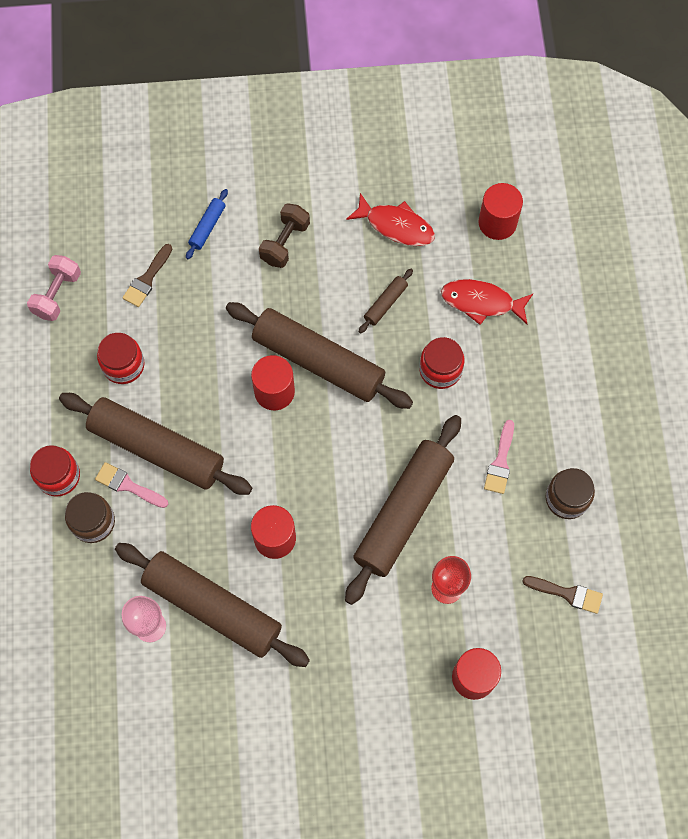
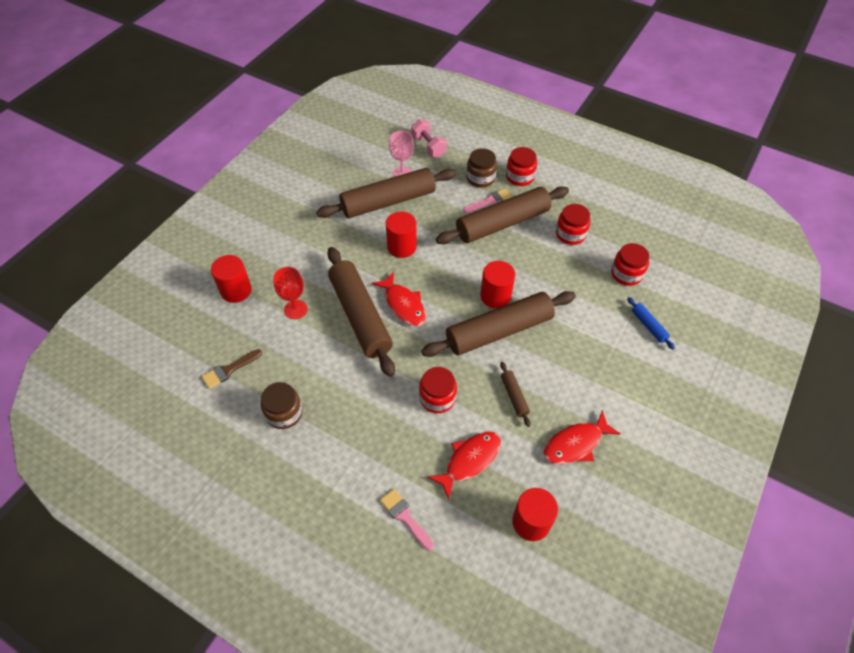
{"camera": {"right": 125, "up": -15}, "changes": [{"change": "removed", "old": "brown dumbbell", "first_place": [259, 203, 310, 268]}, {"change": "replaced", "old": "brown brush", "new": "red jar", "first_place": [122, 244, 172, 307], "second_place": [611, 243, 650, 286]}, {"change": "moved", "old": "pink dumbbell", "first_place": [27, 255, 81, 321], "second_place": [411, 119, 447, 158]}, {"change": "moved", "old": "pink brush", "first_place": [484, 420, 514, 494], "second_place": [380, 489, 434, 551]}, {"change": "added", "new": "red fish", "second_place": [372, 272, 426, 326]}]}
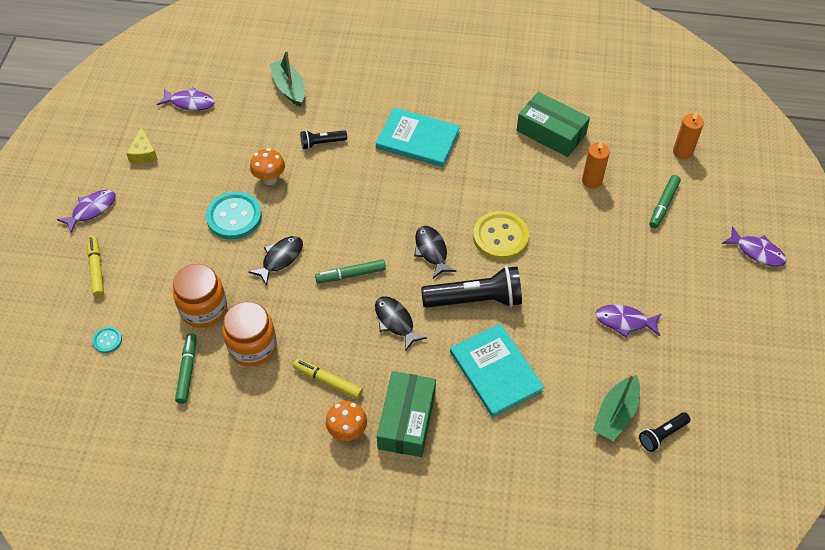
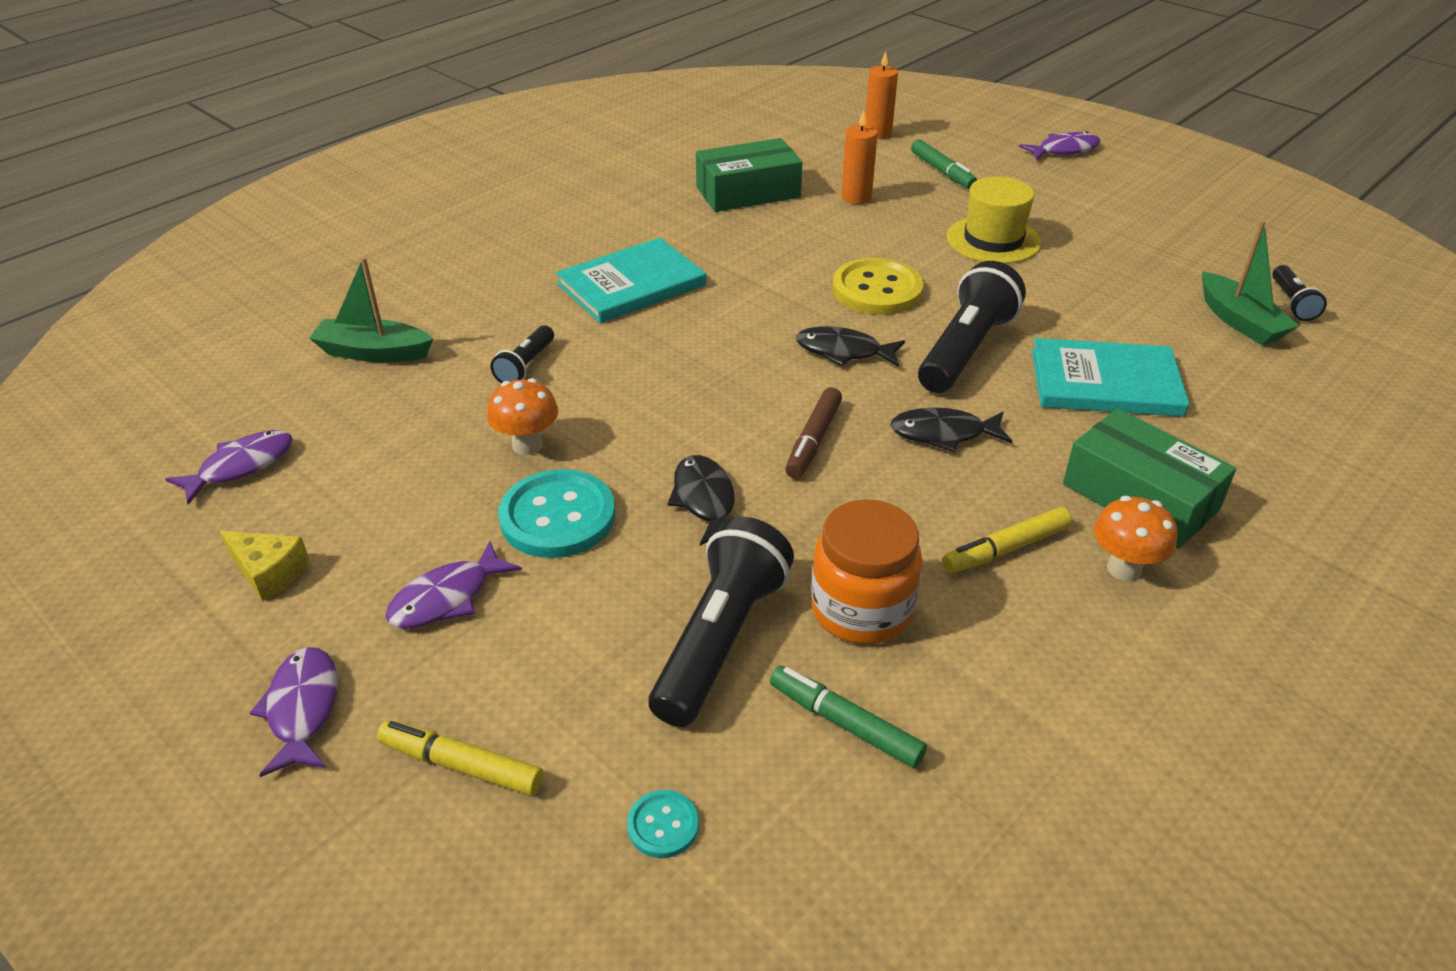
{"camera": {"right": -55, "up": -15}, "changes": [{"change": "recoloured", "old": "green marker", "new": "brown marker", "first_place": [315, 259, 386, 283], "second_place": [785, 387, 842, 478]}, {"change": "replaced", "old": "orange jar", "new": "black flashlight", "first_place": [173, 264, 227, 328], "second_place": [649, 516, 794, 727]}, {"change": "moved", "old": "purple fish", "first_place": [595, 304, 662, 337], "second_place": [385, 541, 522, 628]}, {"change": "added", "new": "yellow hat", "second_place": [947, 177, 1041, 264]}]}
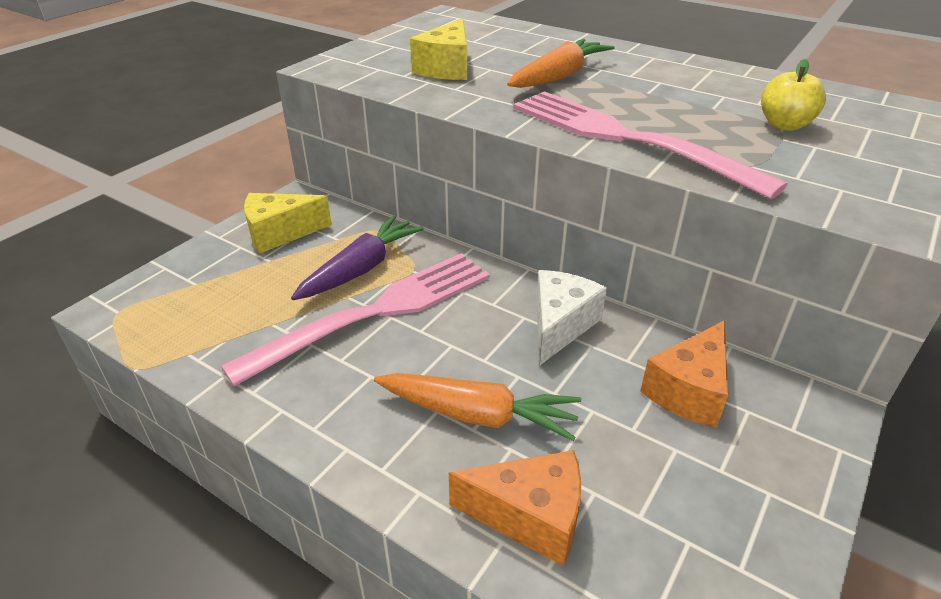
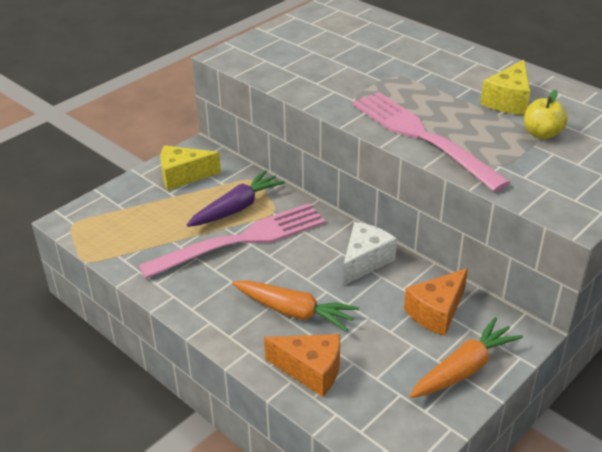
{"camera": {"right": 10, "up": 0}, "changes": [{"change": "moved", "old": "yellow cheese", "first_place": [410, 19, 467, 80], "second_place": [480, 60, 530, 115]}, {"change": "moved", "old": "orange carrot", "first_place": [507, 39, 615, 88], "second_place": [409, 317, 523, 398]}]}
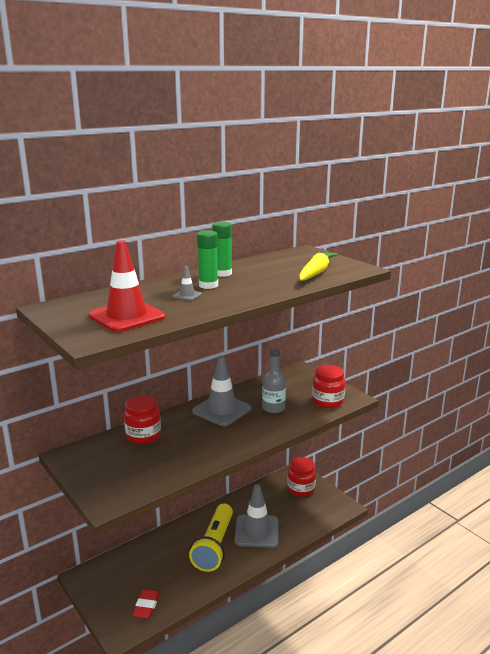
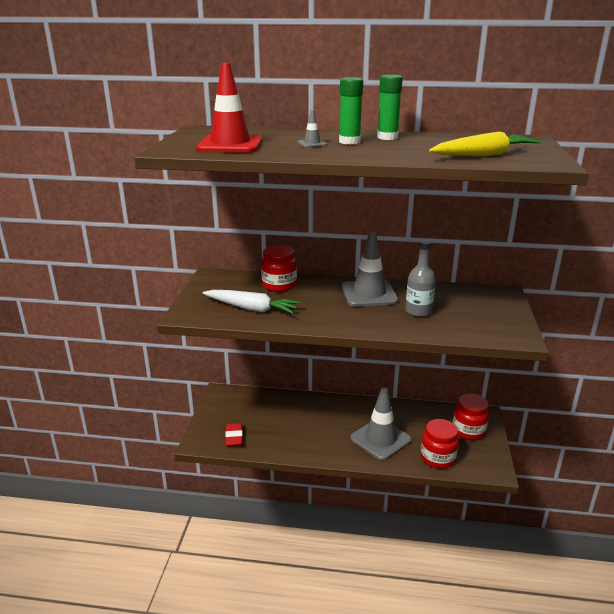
{"camera": {"right": 45, "up": 5}, "changes": [{"change": "moved", "old": "red jar", "first_place": [312, 365, 346, 408], "second_place": [421, 419, 459, 469]}, {"change": "removed", "old": "yellow flashlight", "first_place": [189, 503, 233, 572]}, {"change": "turned", "old": "red eraser", "first_place": [132, 589, 160, 619], "second_place": [225, 423, 243, 446], "degrees": -60}, {"change": "added", "new": "white carrot", "second_place": [203, 290, 301, 314]}]}
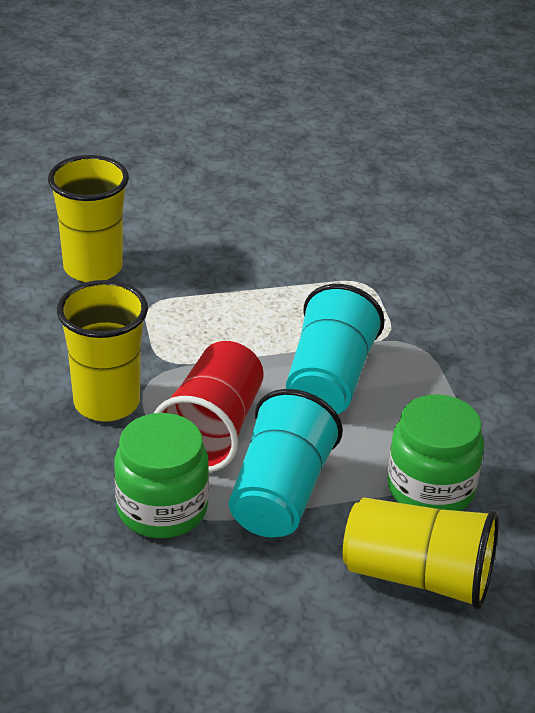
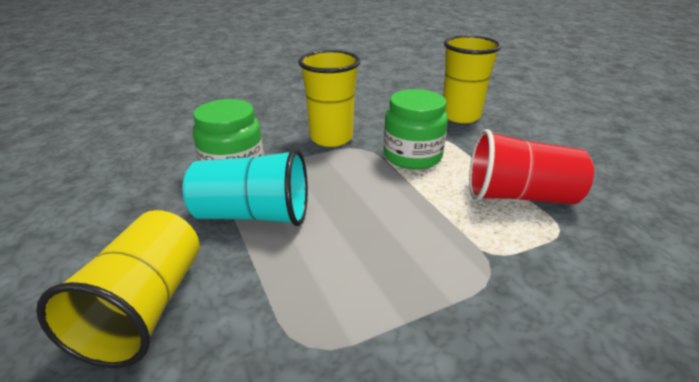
{"camera": {"right": 80, "up": -5}, "changes": [{"change": "removed", "old": "turquoise cup", "first_place": [286, 284, 385, 414]}, {"change": "moved", "old": "red cup", "first_place": [154, 341, 264, 472], "second_place": [469, 129, 594, 204]}, {"change": "moved", "old": "green jar", "first_place": [387, 394, 484, 511], "second_place": [384, 89, 448, 169]}]}
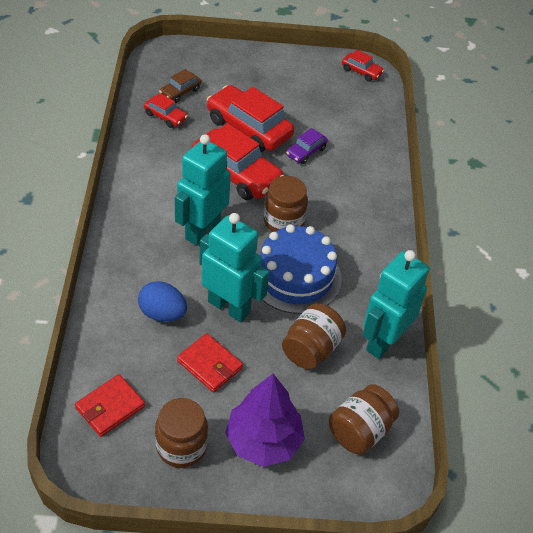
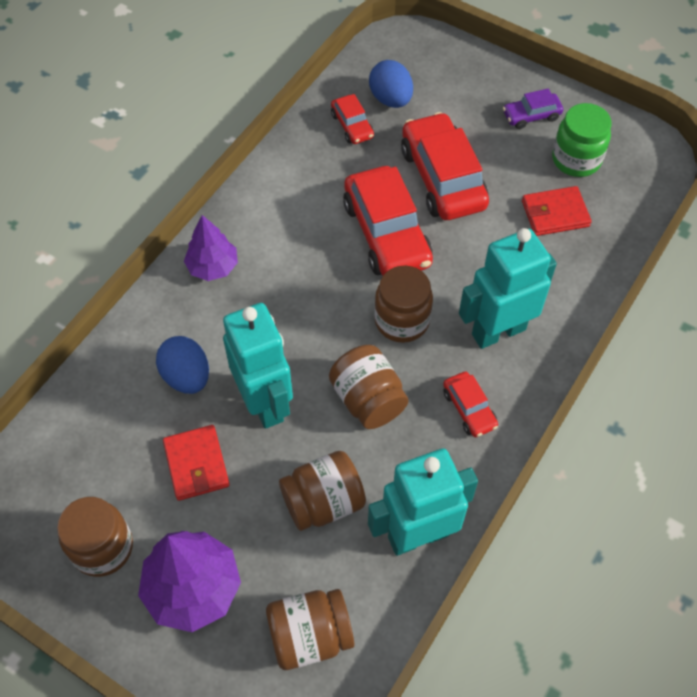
{"camera": {"right": 35, "up": 10}, "changes": [{"change": "moved", "old": "red car", "first_place": [342, 50, 384, 82], "second_place": [443, 371, 498, 437]}, {"change": "replaced", "old": "brown car", "new": "blue egg", "first_place": [159, 69, 201, 103], "second_place": [369, 60, 413, 108]}, {"change": "moved", "old": "purple car", "first_place": [286, 128, 328, 164], "second_place": [503, 89, 563, 129]}, {"change": "moved", "old": "turquoise robot", "first_place": [175, 134, 231, 246], "second_place": [459, 228, 557, 349]}, {"change": "replaced", "old": "blue cake", "new": "brown jar", "first_place": [259, 224, 342, 314], "second_place": [329, 345, 408, 429]}, {"change": "moved", "old": "red wallet", "first_place": [75, 374, 145, 437], "second_place": [522, 186, 592, 236]}, {"change": "added", "new": "green jar", "second_place": [552, 103, 611, 177]}, {"change": "added", "new": "purple tree", "second_place": [184, 215, 238, 281]}]}
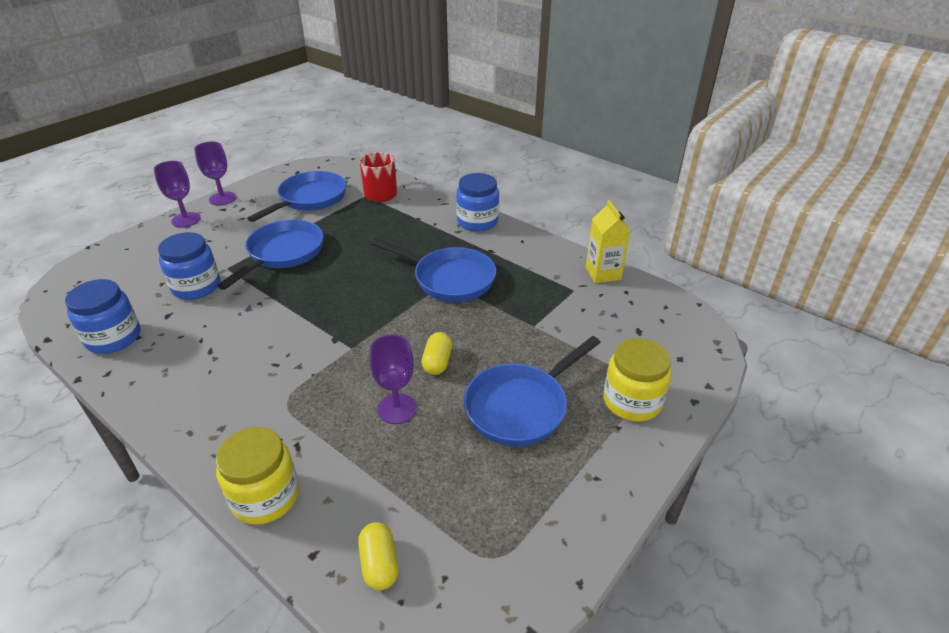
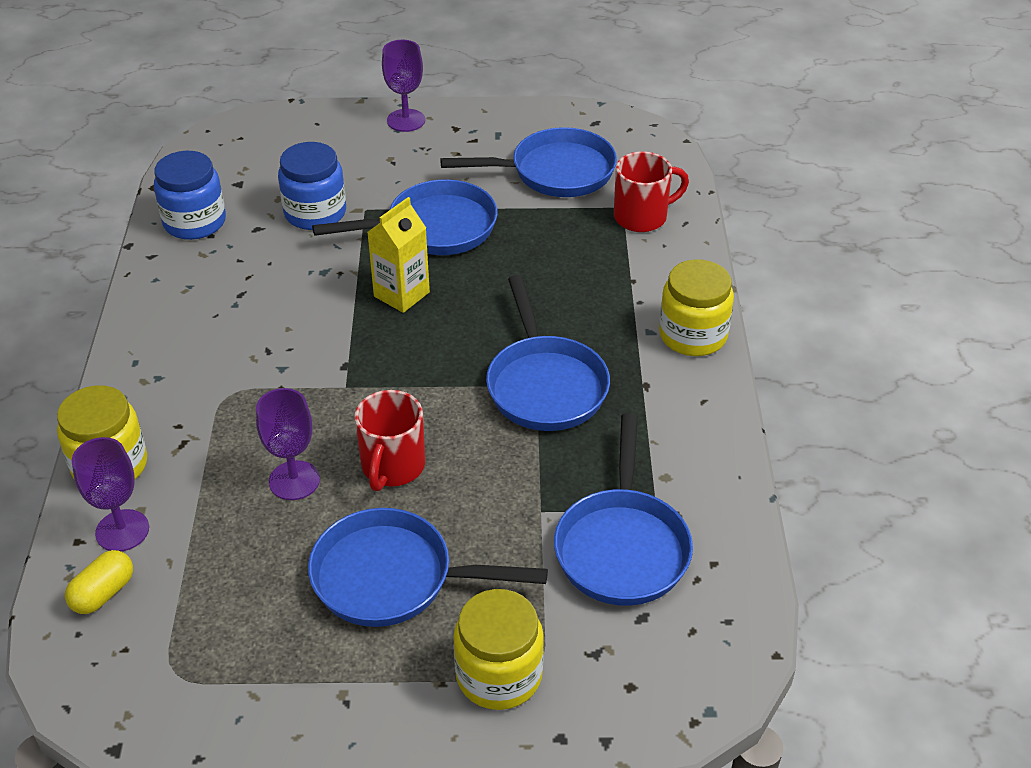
{"camera": {"right": 50, "up": 5}, "changes": [{"change": "moved", "old": "purple goblet", "first_place": [194, 141, 236, 205], "second_place": [72, 437, 149, 551]}, {"change": "recoloured", "old": "blue jar", "new": "yellow jar", "first_place": [456, 173, 499, 231], "second_place": [659, 259, 734, 356]}, {"change": "moved", "old": "yellow carton", "first_place": [586, 200, 630, 283], "second_place": [367, 197, 430, 313]}, {"change": "replaced", "old": "yellow capsule", "new": "red mug", "first_place": [422, 332, 452, 375], "second_place": [355, 390, 425, 491]}, {"change": "added", "new": "blue pan", "second_place": [554, 413, 693, 606]}]}
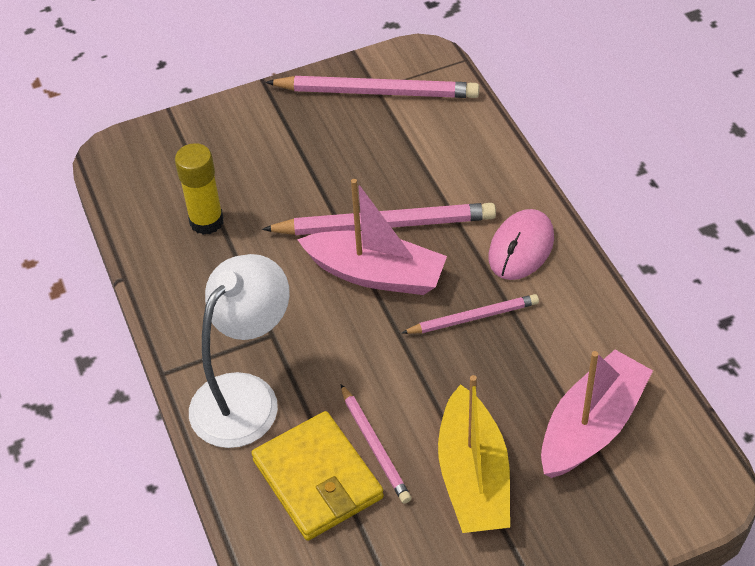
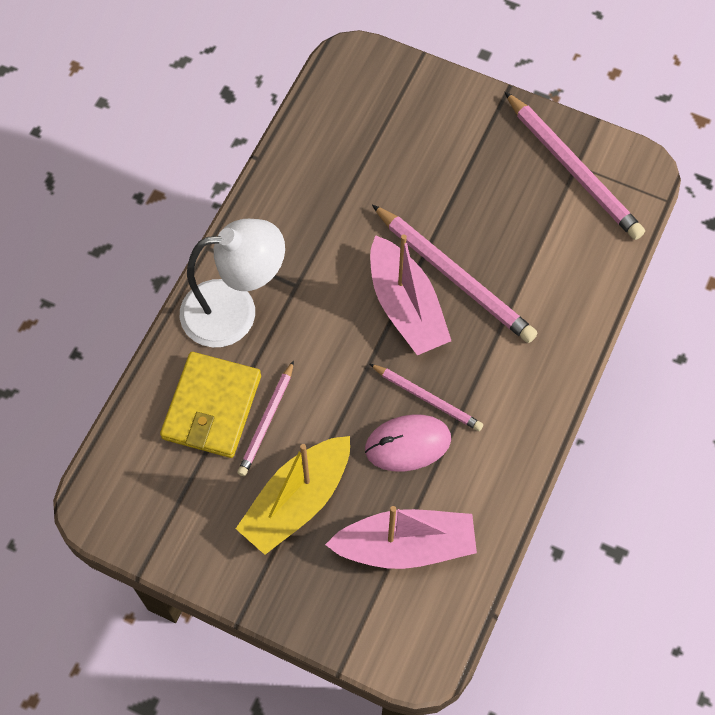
{"camera": {"right": 45, "up": 15}, "changes": [{"change": "removed", "old": "yellow glue stick", "first_place": [175, 143, 223, 235]}, {"change": "moved", "old": "pink mouse", "first_place": [488, 209, 554, 280], "second_place": [365, 415, 451, 472]}]}
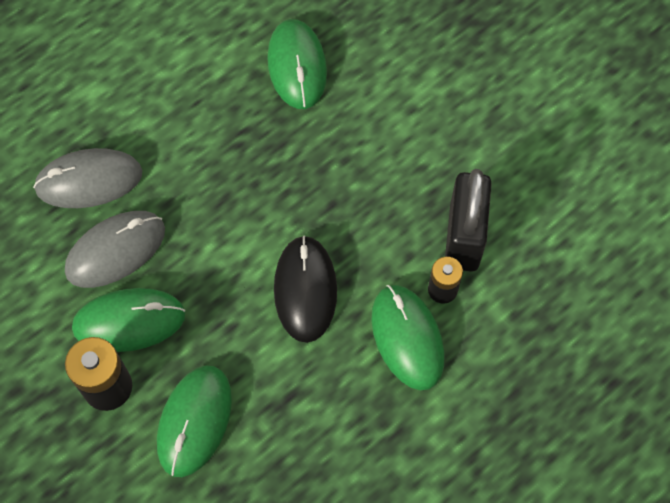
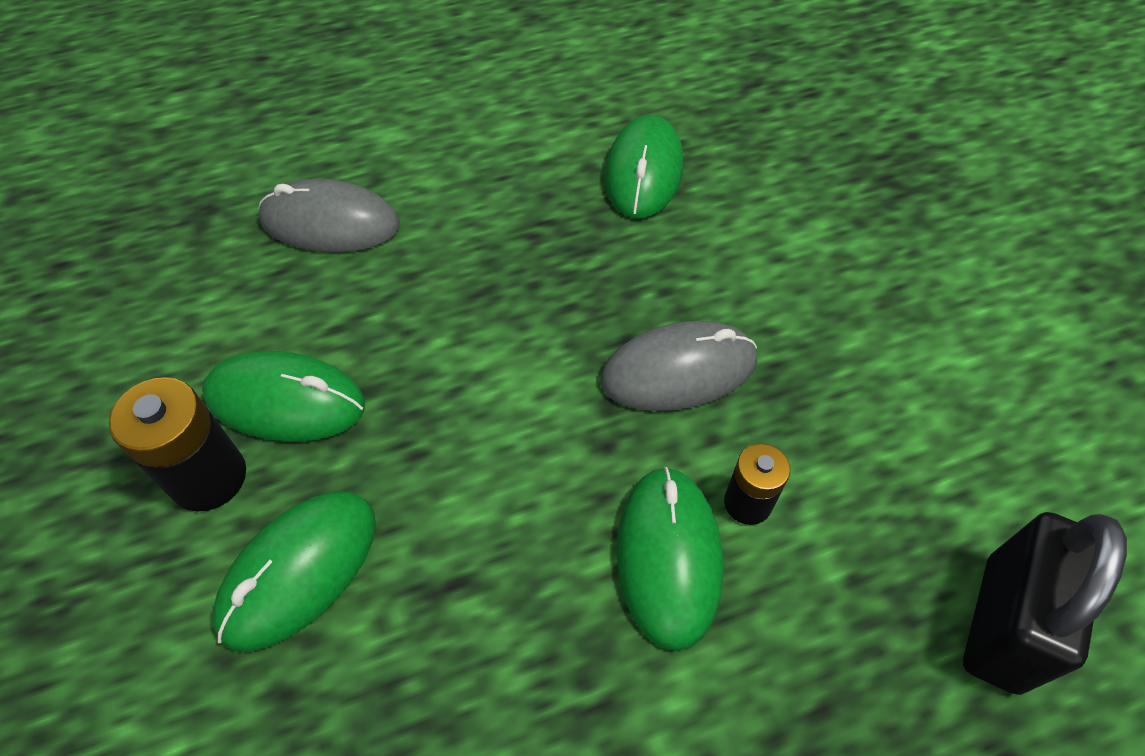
{"camera": {"right": 20, "up": -10}, "changes": [{"change": "moved", "old": "black padlock", "first_place": [445, 169, 492, 272], "second_place": [963, 512, 1127, 695]}, {"change": "moved", "old": "grey mouse", "first_place": [65, 211, 165, 288], "second_place": [601, 321, 757, 411]}, {"change": "removed", "old": "black mouse", "first_place": [274, 235, 337, 343]}]}
